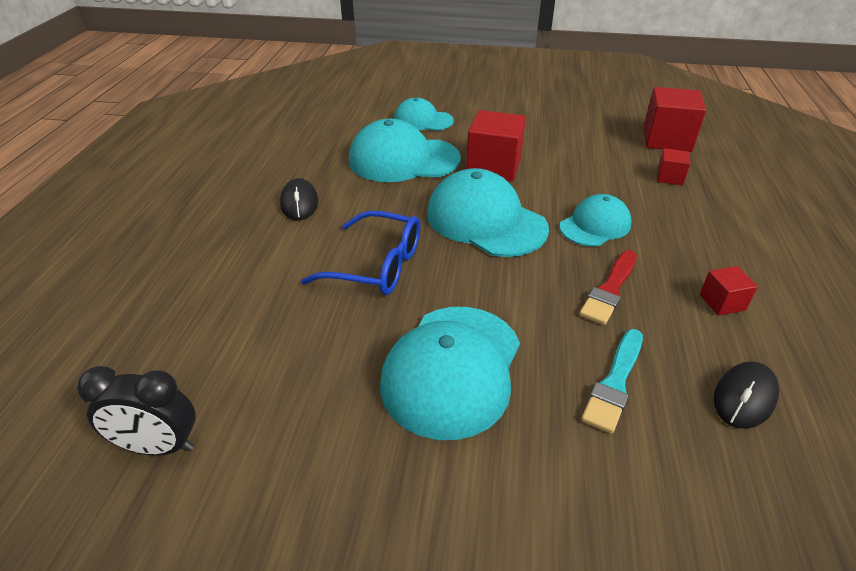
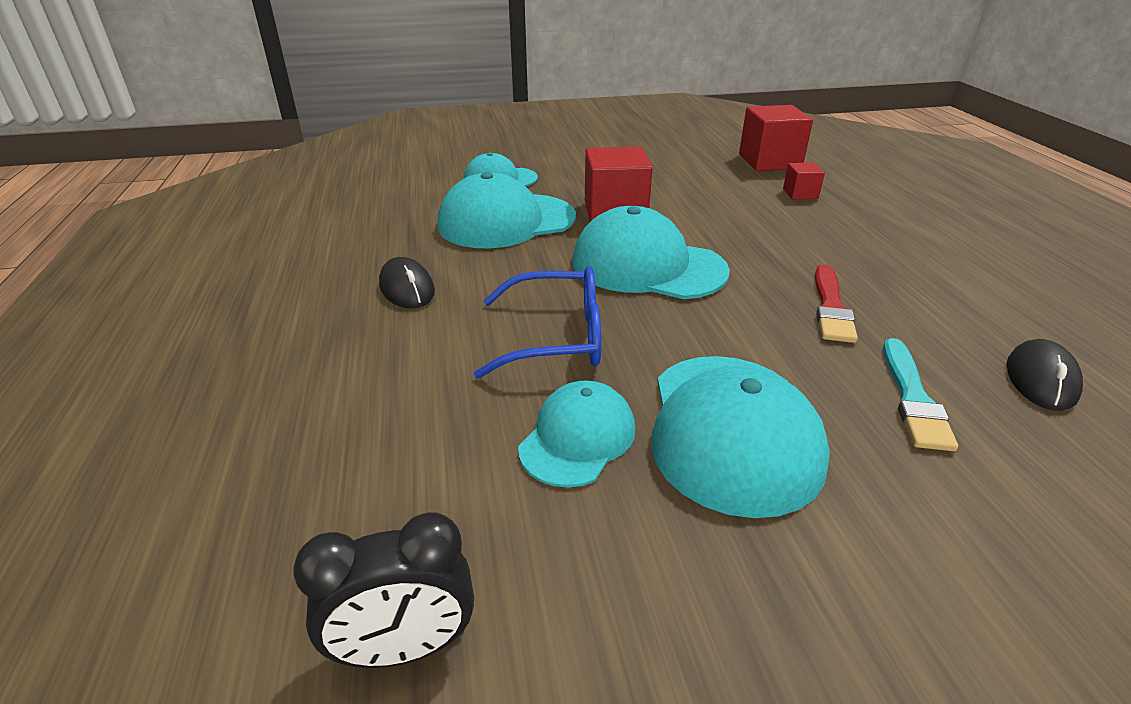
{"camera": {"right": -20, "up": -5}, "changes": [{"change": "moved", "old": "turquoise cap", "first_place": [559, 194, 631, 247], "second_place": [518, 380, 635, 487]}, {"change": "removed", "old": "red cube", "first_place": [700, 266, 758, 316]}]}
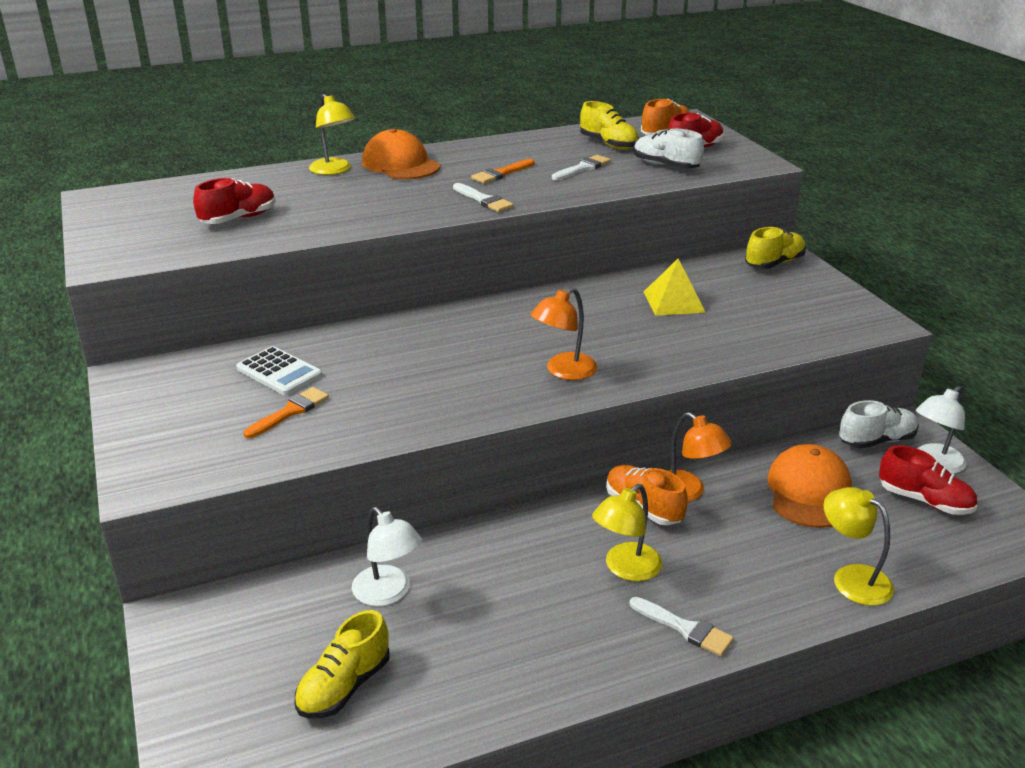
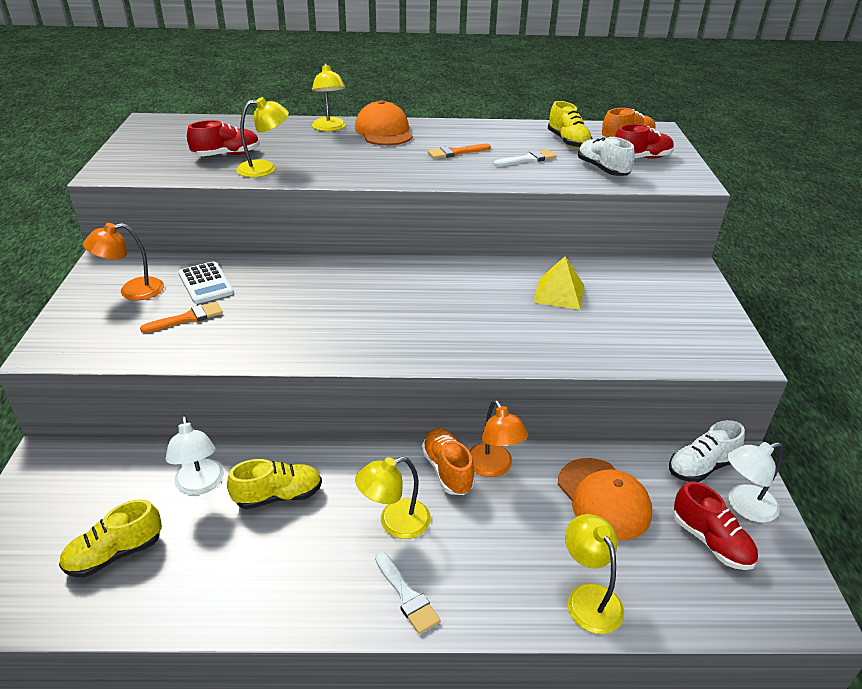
{"camera": {"right": 20, "up": 5}, "changes": [{"change": "removed", "old": "white brush", "first_place": [453, 183, 514, 212]}, {"change": "moved", "old": "yellow shoe", "first_place": [745, 227, 806, 269], "second_place": [227, 459, 322, 509]}, {"change": "moved", "old": "orange lamp", "first_place": [530, 287, 597, 380], "second_place": [83, 223, 164, 300]}, {"change": "turned", "old": "white shoe", "first_place": [839, 400, 919, 448], "second_place": [669, 420, 745, 482], "degrees": 150}, {"change": "turned", "old": "orange cap", "first_place": [767, 444, 852, 528], "second_place": [558, 458, 652, 541], "degrees": 120}, {"change": "added", "new": "yellow lamp", "second_place": [236, 97, 289, 177]}]}
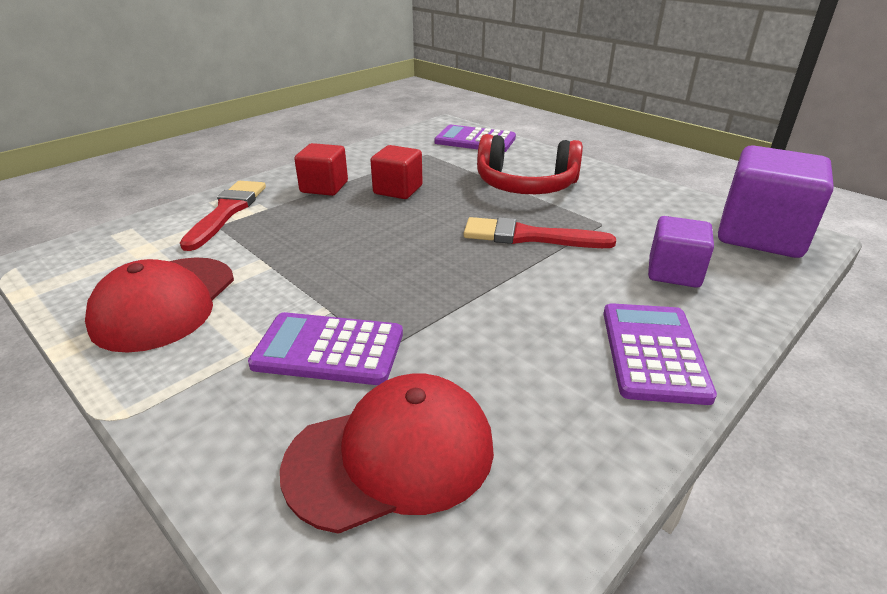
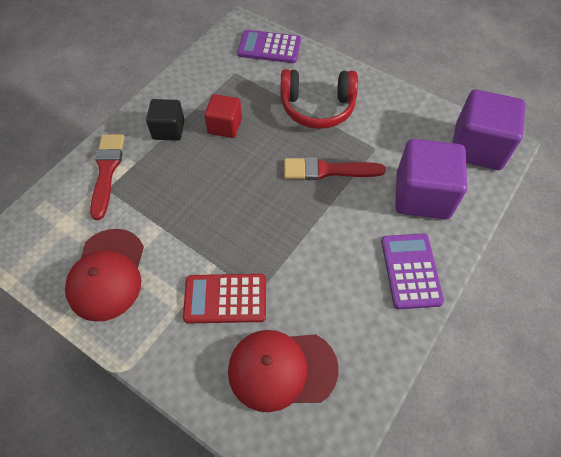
{"camera": {"right": -10, "up": 25}, "changes": [{"change": "recoloured", "old": "red cube", "new": "black cube", "first_place": [294, 143, 348, 196], "second_place": [146, 99, 185, 141]}, {"change": "resized", "old": "purple cube", "first_place": [648, 216, 714, 288], "second_place": [395, 139, 467, 219], "factor": 1.72}, {"change": "recoloured", "old": "purple calculator", "new": "red calculator", "first_place": [248, 312, 403, 385], "second_place": [183, 274, 266, 323]}, {"change": "turned", "old": "red cap", "first_place": [280, 374, 494, 534], "second_place": [228, 330, 339, 412], "degrees": -150}]}
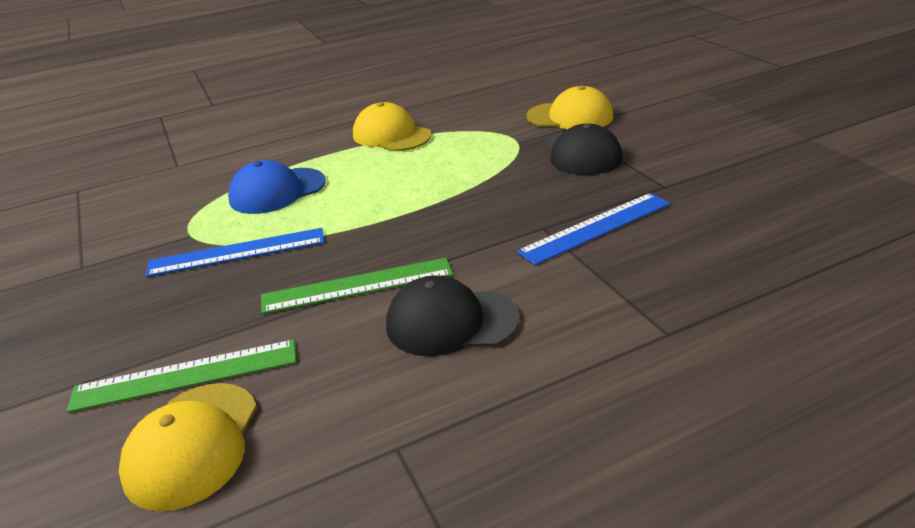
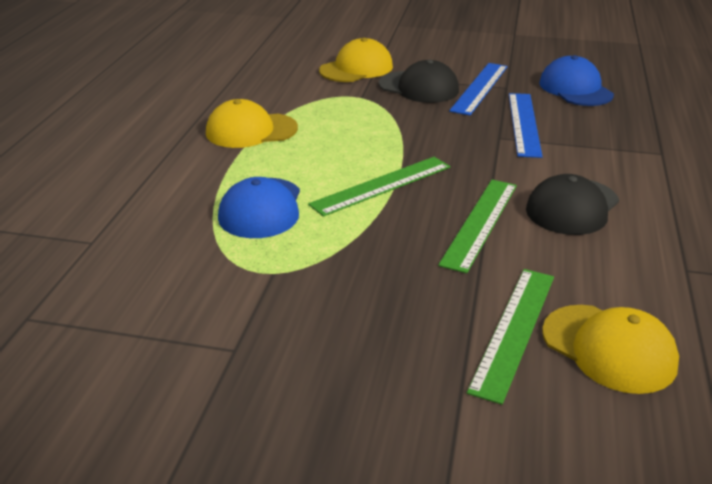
{"camera": {"right": -55, "up": 0}, "changes": [{"change": "moved", "old": "blue ruler", "first_place": [145, 228, 325, 277], "second_place": [449, 63, 508, 115]}, {"change": "added", "new": "blue cap", "second_place": [539, 55, 614, 106]}, {"change": "added", "new": "green ruler", "second_place": [308, 157, 450, 217]}]}
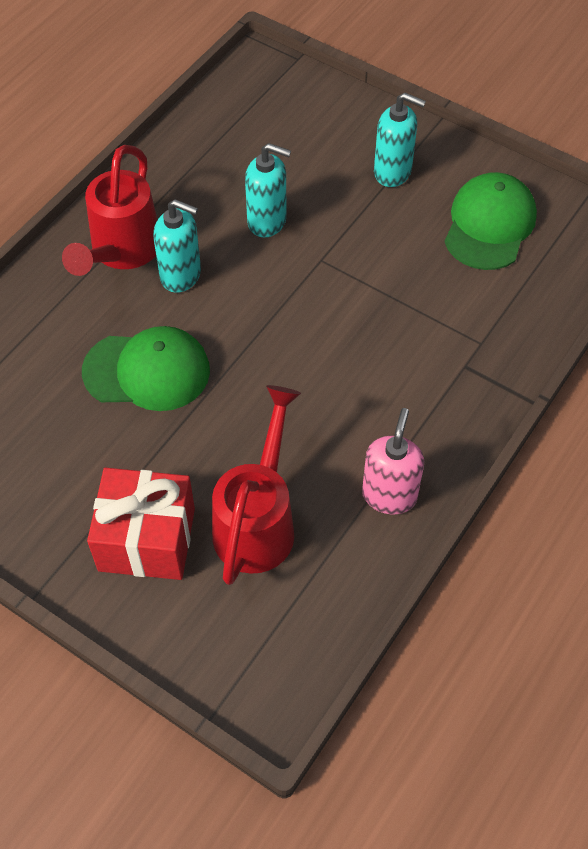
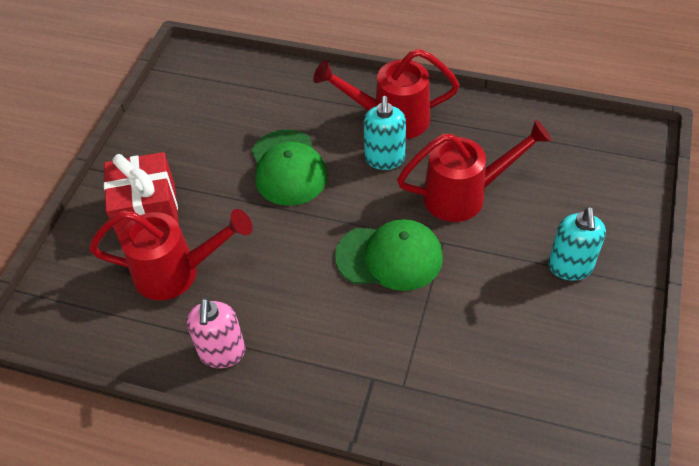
{"camera": {"right": 75, "up": -5}, "changes": [{"change": "replaced", "old": "turquoise soap dispenser", "new": "red watering can", "first_place": [245, 143, 291, 238], "second_place": [397, 119, 552, 222]}, {"change": "moved", "old": "green cap", "first_place": [445, 172, 537, 270], "second_place": [335, 219, 443, 291]}, {"change": "turned", "old": "pink soap dispenser", "first_place": [362, 408, 424, 514], "second_place": [187, 298, 245, 368], "degrees": 90}]}
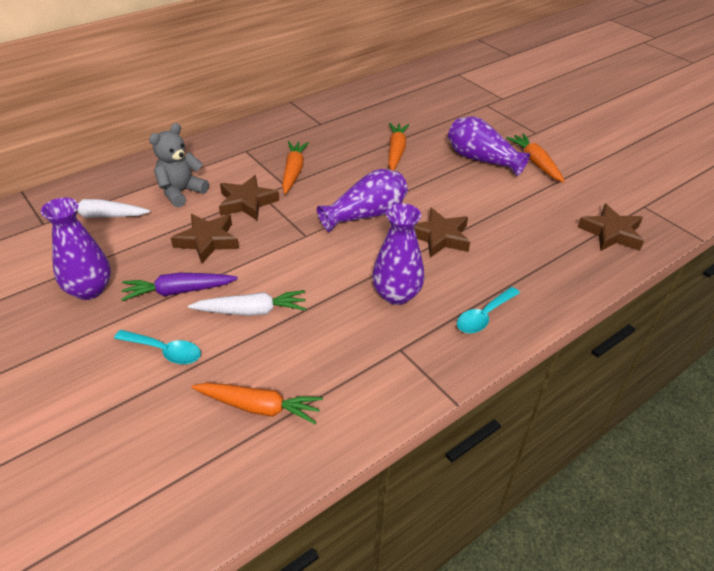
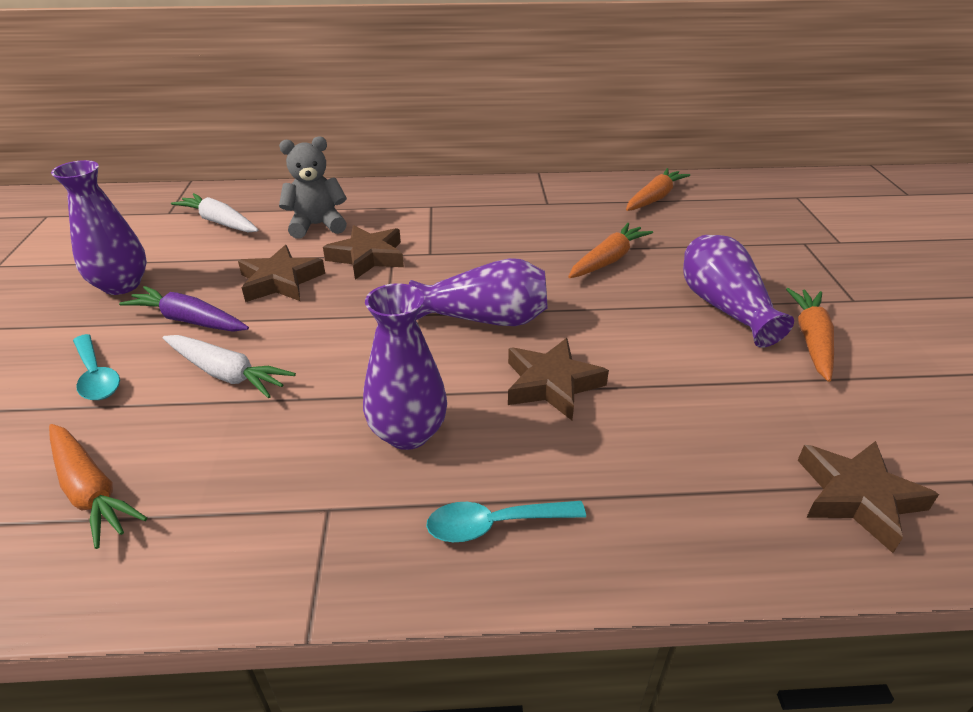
{"camera": {"right": 35, "up": -5}, "changes": [{"change": "moved", "old": "orange carrot", "first_place": [282, 141, 309, 194], "second_place": [626, 168, 690, 211]}]}
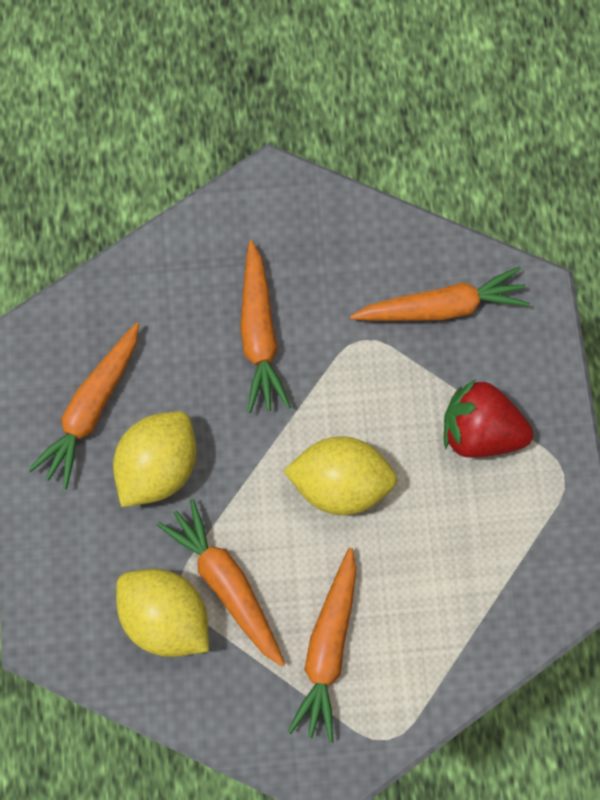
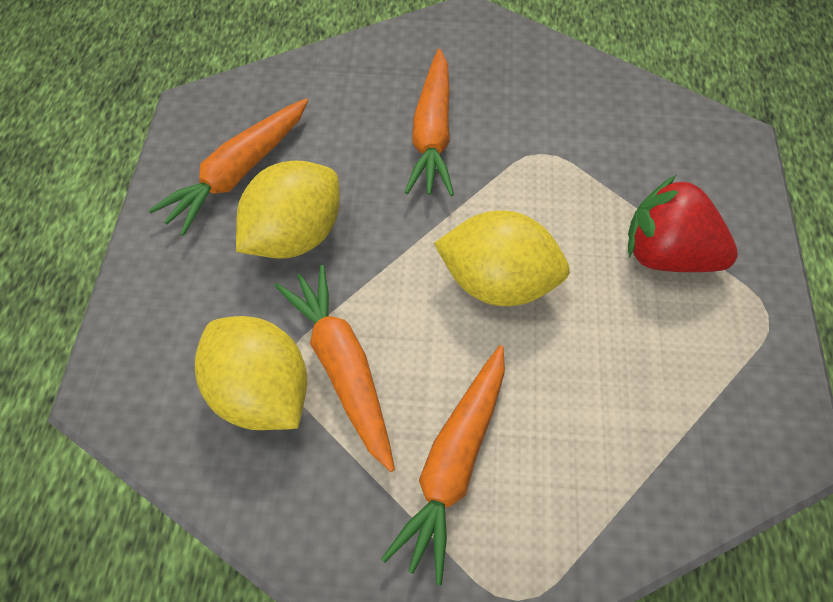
{"camera": {"right": 10, "up": -15}, "changes": [{"change": "removed", "old": "orange carrot", "first_place": [350, 267, 530, 321]}]}
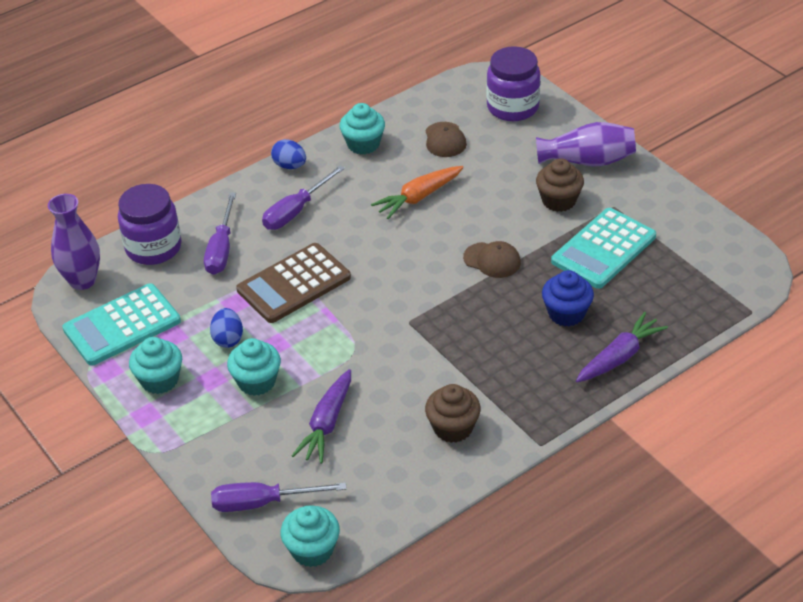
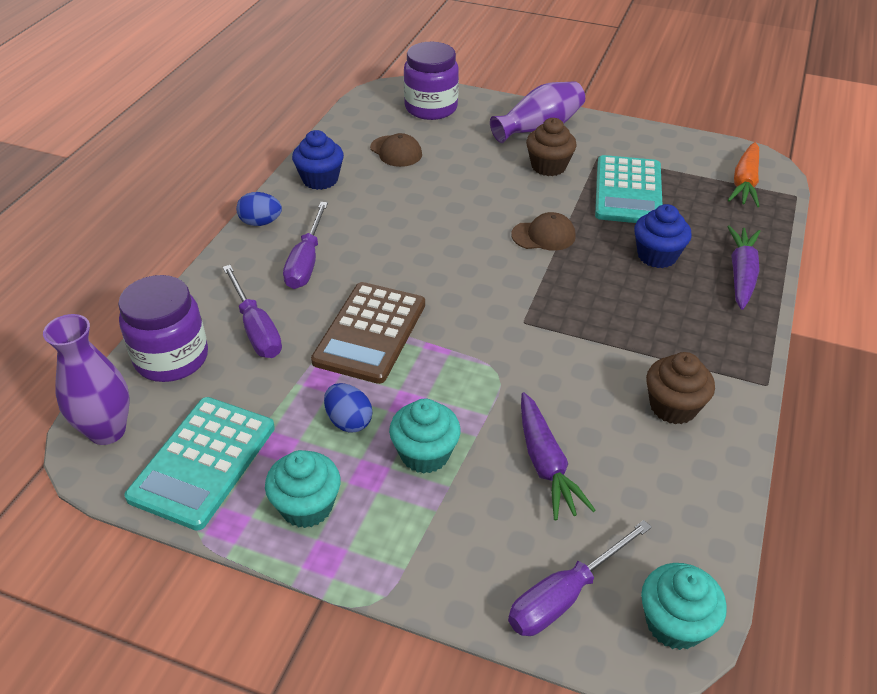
{"camera": {"right": -35, "up": 0}, "changes": [{"change": "recoloured", "old": "turquoise cupcake", "new": "blue cupcake", "first_place": [340, 103, 385, 154], "second_place": [292, 130, 344, 190]}, {"change": "moved", "old": "orange carrot", "first_place": [371, 166, 464, 219], "second_place": [728, 142, 759, 207]}]}
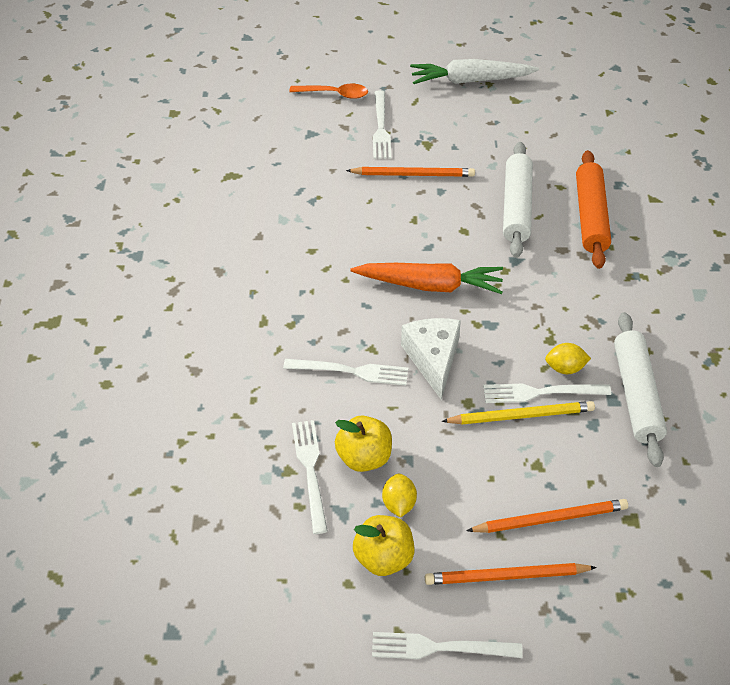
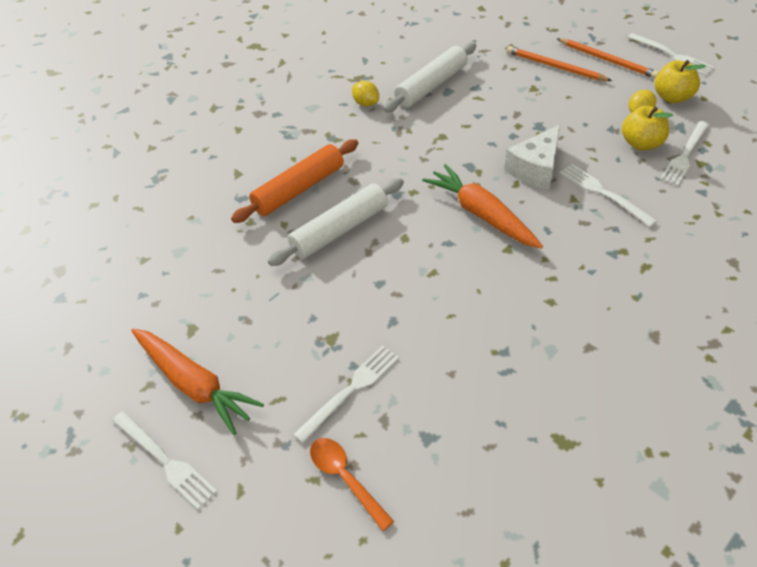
{"camera": {"right": -135, "up": 0}, "changes": [{"change": "recoloured", "old": "white carrot", "new": "orange carrot", "first_place": [410, 59, 539, 84], "second_place": [131, 329, 264, 435]}, {"change": "removed", "old": "orange pencil", "first_place": [346, 167, 475, 177]}, {"change": "moved", "old": "yellow lemon", "first_place": [545, 343, 591, 374], "second_place": [352, 81, 379, 106]}, {"change": "moved", "old": "white fork", "first_place": [483, 384, 611, 403], "second_place": [112, 411, 217, 510]}, {"change": "removed", "old": "yellow pencil", "first_place": [441, 401, 595, 425]}]}
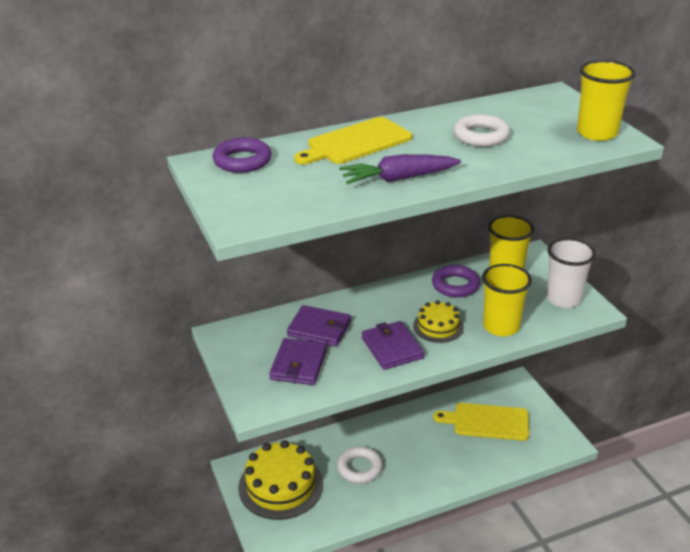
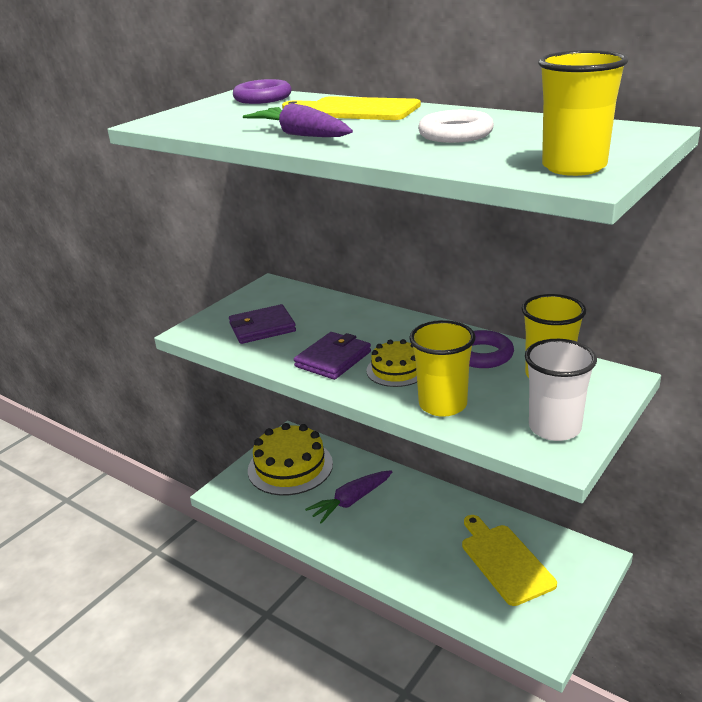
{"camera": {"right": 60, "up": -5}, "changes": [{"change": "removed", "old": "purple wallet", "first_place": [287, 305, 351, 347]}, {"change": "replaced", "old": "white ring", "new": "purple carrot", "first_place": [337, 446, 383, 483], "second_place": [305, 470, 392, 524]}]}
